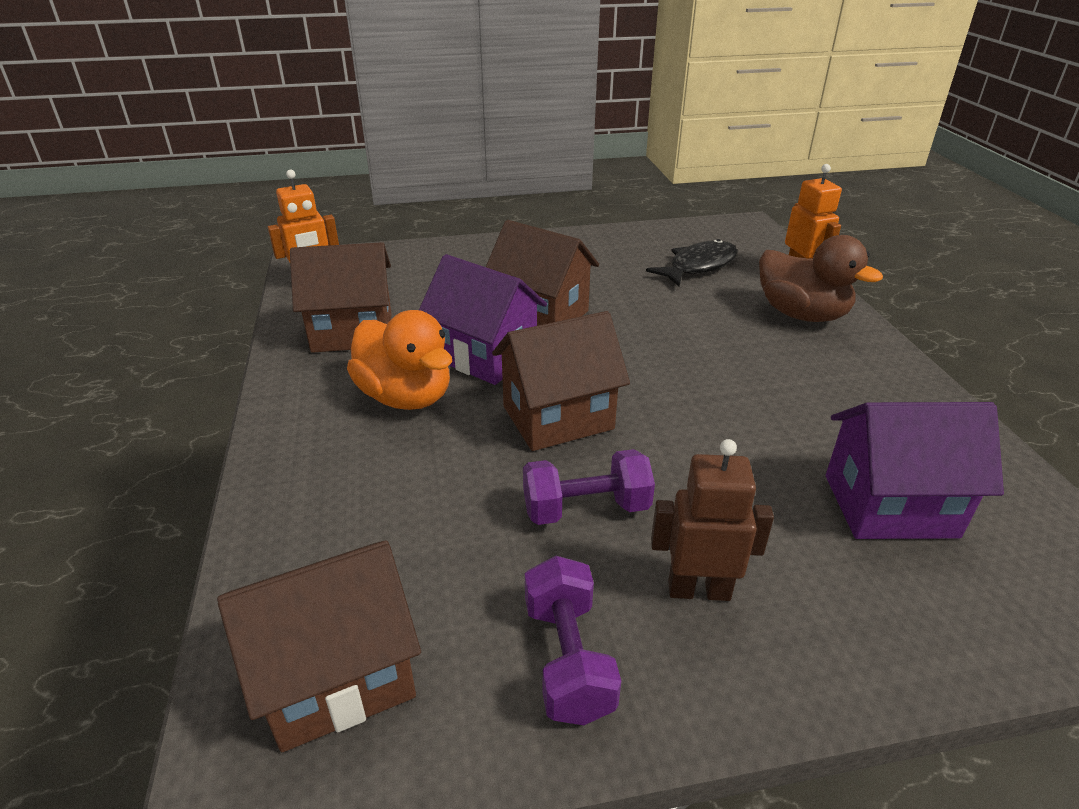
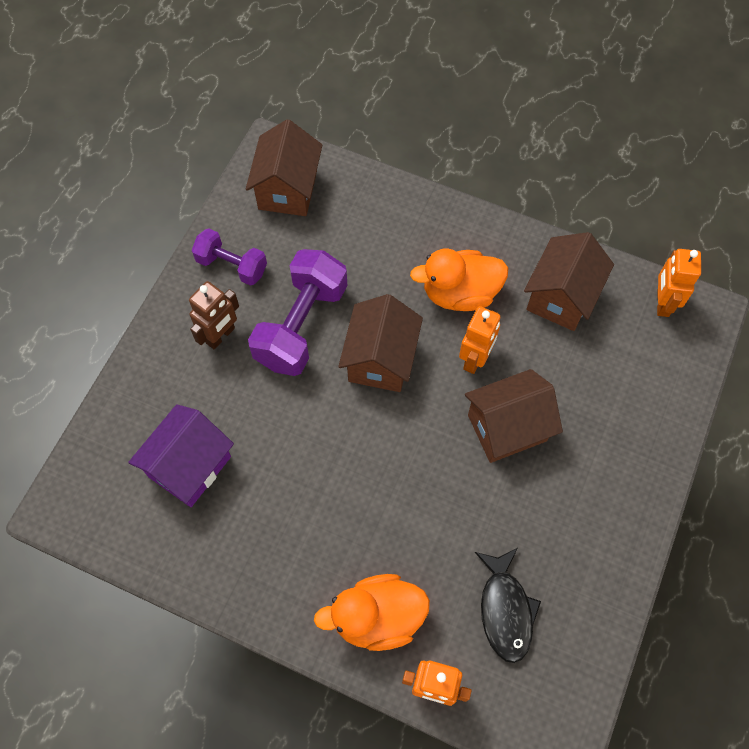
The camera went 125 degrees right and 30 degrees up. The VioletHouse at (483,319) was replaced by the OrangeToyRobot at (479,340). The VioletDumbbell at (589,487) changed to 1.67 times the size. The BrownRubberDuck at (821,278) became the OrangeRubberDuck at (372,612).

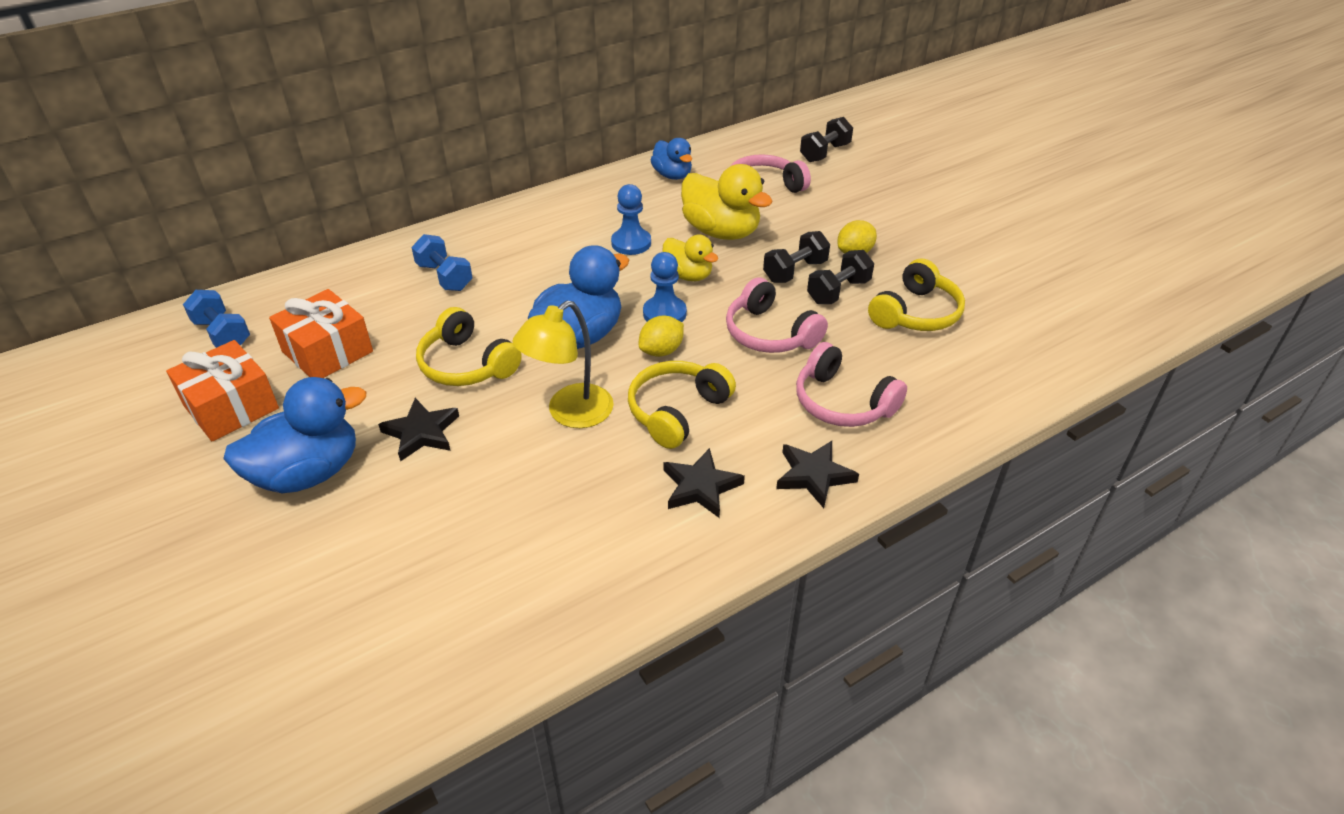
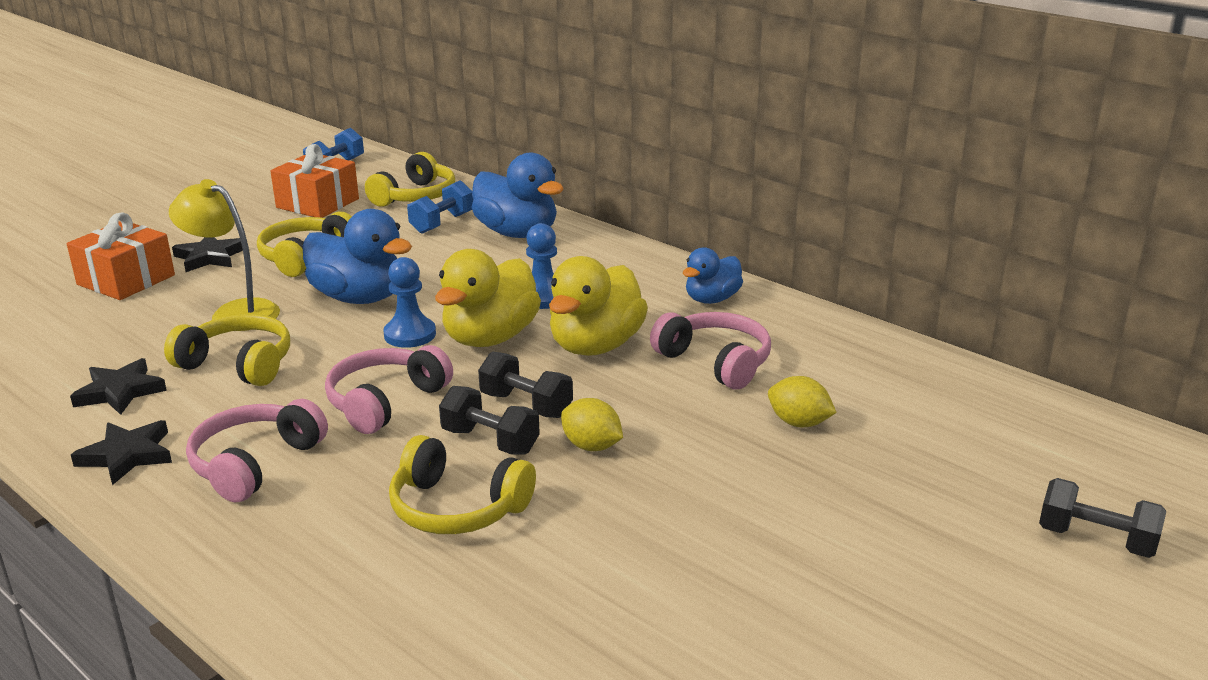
The camera went 75 degrees right and 15 degrees down. The OrangePresent moved from (222,390) to (121,256). The BlueRubberDuck moved from (294,435) to (517,195). The YellowToyLemon moved from (661,336) to (802,401). The YellowRubberDuck at (690,258) changed to 1.65 times the size. The JetBlackDumbbell moved from (826,139) to (1102,518). The YellowOverEarHeadphones at (410,179) appeared.

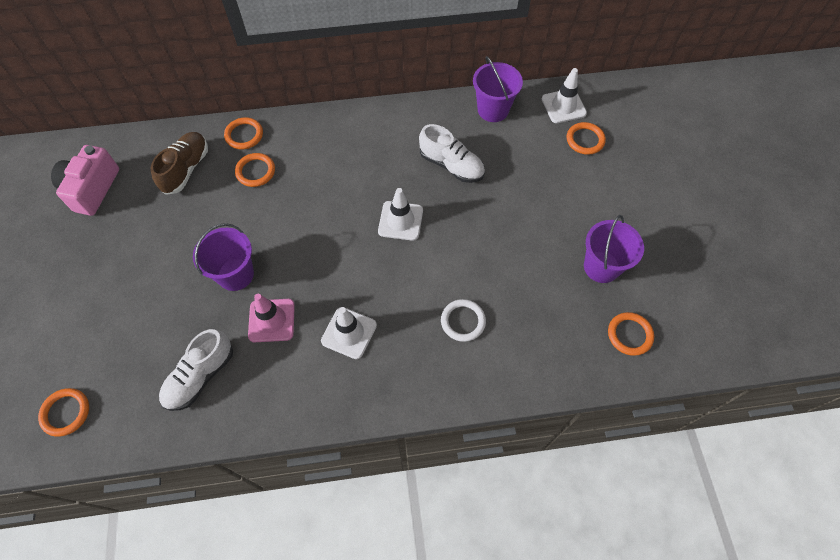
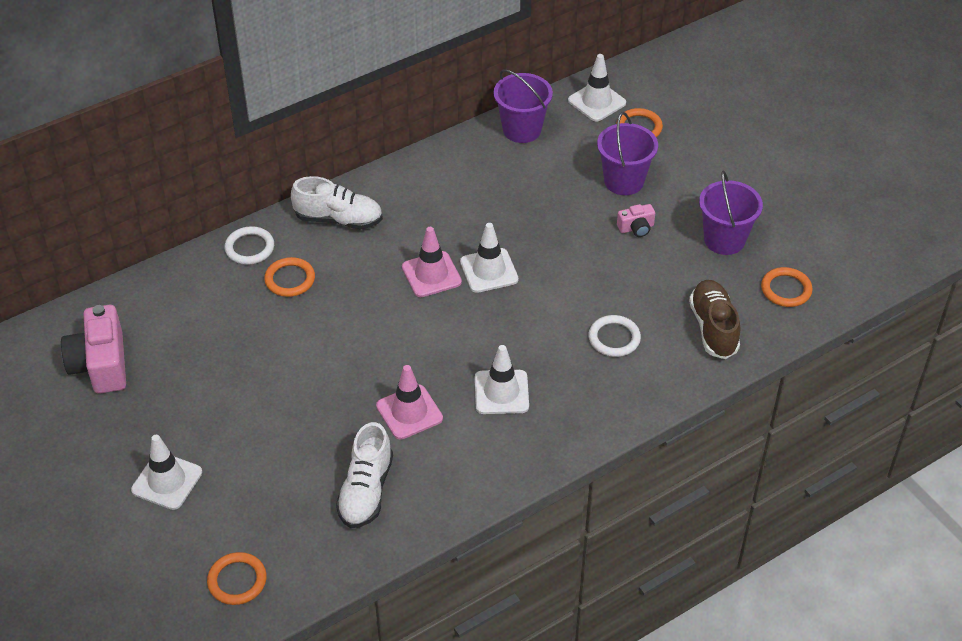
The camera went 25 degrees left and 15 degrees down. The BrownSneaker moved from (179,163) to (714,319). The VioletPail moved from (223,257) to (627,153). The OrangeTorus at (243,133) became the PureWhiteTorus at (249,245). The PureWhiteSneaker moved from (452,153) to (337,202). The PureWhiteTrafficCone at (166,472) appeared. The RosePinkTrafficCone at (432,262) appeared. The RosePinkCompactCamera at (636,220) appeared.

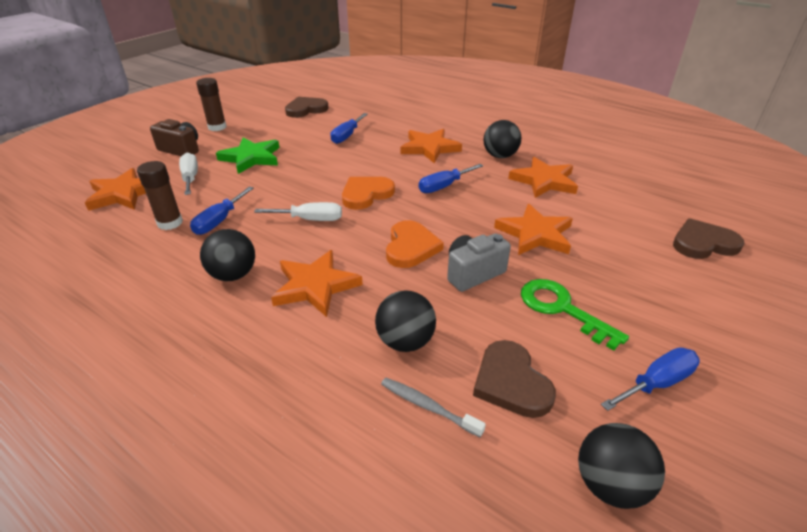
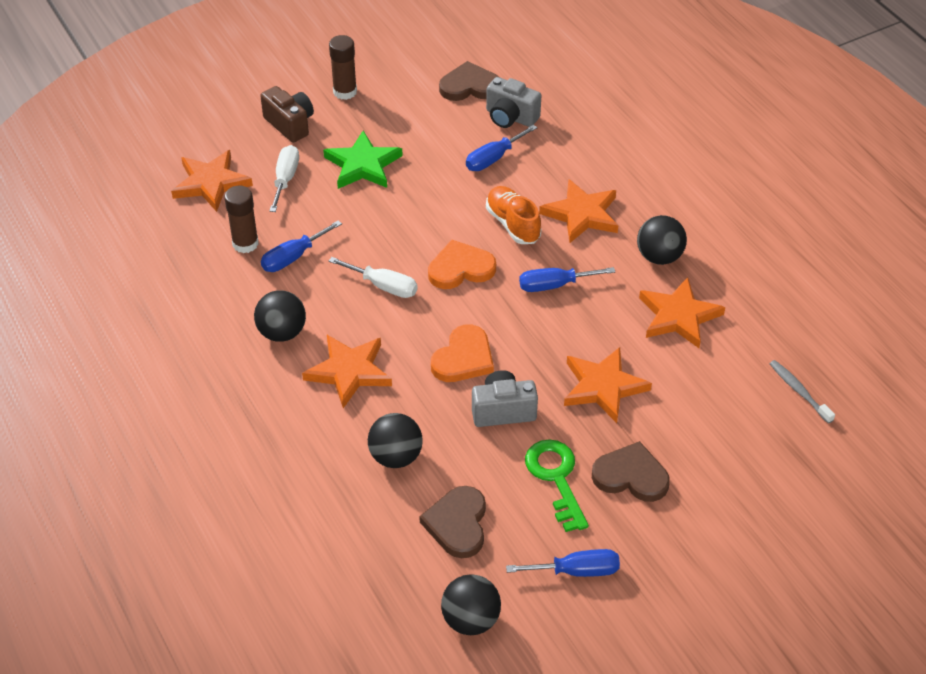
The camera went 25 degrees right and 10 degrees up. The GrayDentalBrush moved from (433,407) to (802,392). The BrownHeartShape moved from (708,238) to (631,471). The GrayCompactCamera at (513,102) appeared. The OrangeSneaker at (513,215) appeared.

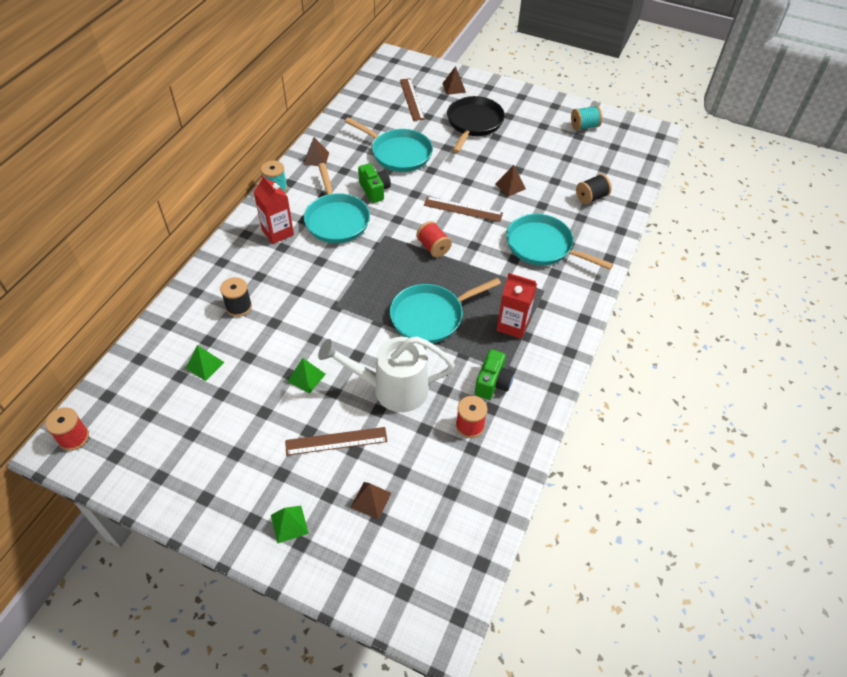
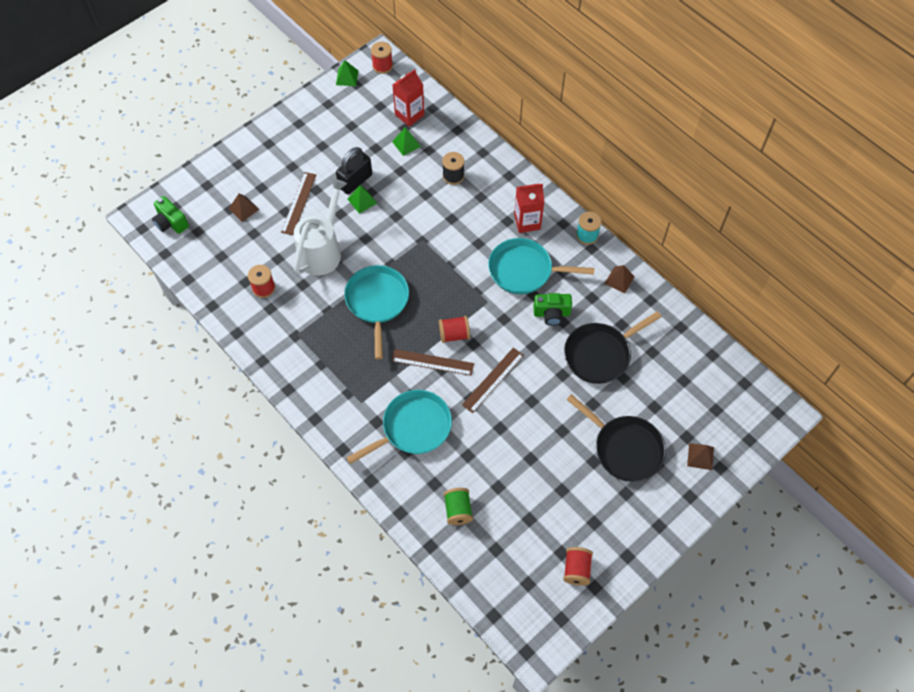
The camera went 115 degrees right and 10 degrees up. The LeafGreenPyramidShape moved from (290,524) to (347,73). The TurquoiseSkillet at (389,144) became the JetBlackSkillet at (613,347). The BrownStraightedge moved from (412,99) to (432,362). The LeafGreenCompactCamera moved from (494,374) to (170,215). The BrownPyramidShape at (510,181) disappeared. The RedJuiceCarton moved from (517,306) to (408,98). The TurquoiseSpool at (586,118) became the RedSpool at (578,566). The JetBlackSpool at (594,189) became the LeafGreenSpool at (458,506). The JetBlackSmallLock at (354,170) appeared.

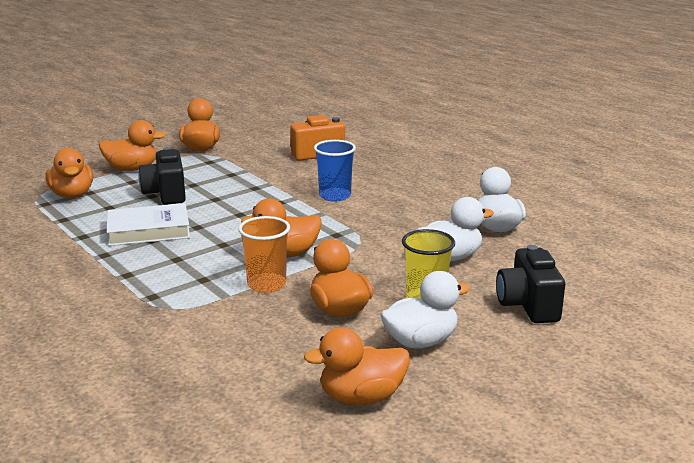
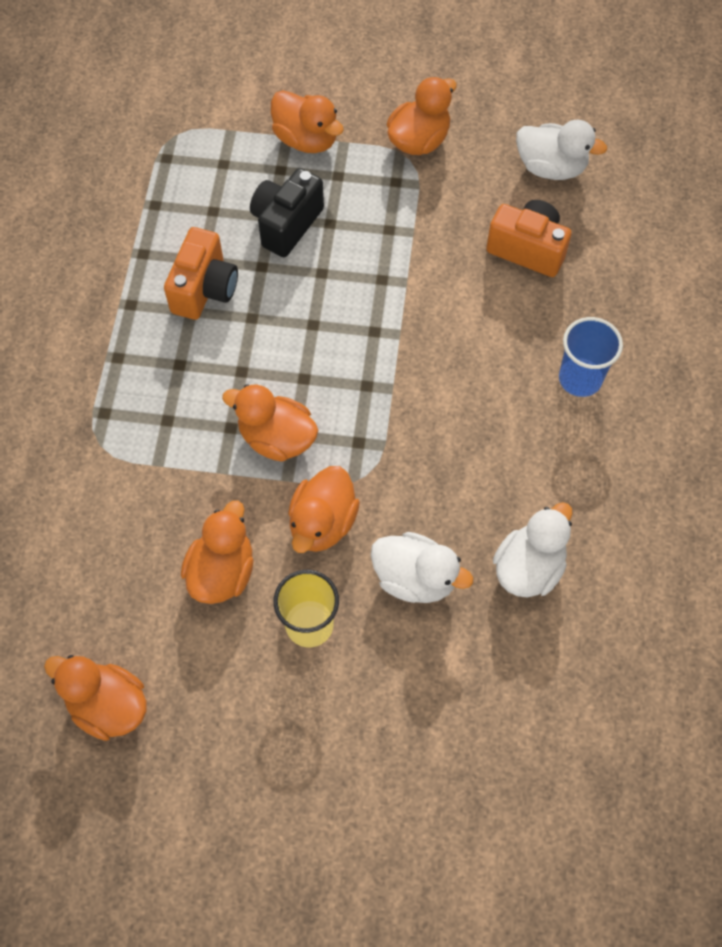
The camera went 45 degrees right and 40 degrees up. The OrangeRubberDuck moved from (69,173) to (324,509). The PureWhiteHardback at (148,224) was replaced by the OrangeCompactCamera at (201,273). The OrangeBeaker at (264,254) disappeared. The BlueBeaker moved from (335,171) to (591,357). The PureWhiteRubberDuck moved from (425,310) to (561,149). The JetBlackCompactCamera at (530,284) disappeared.

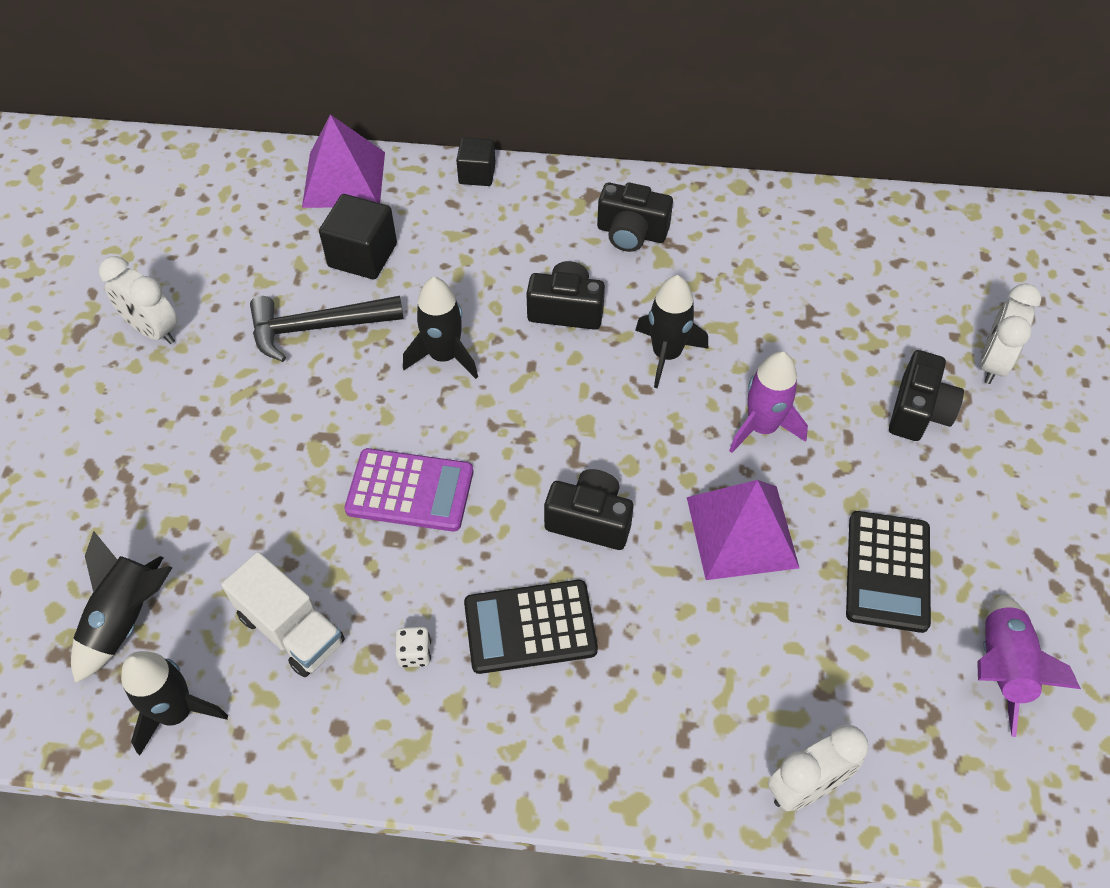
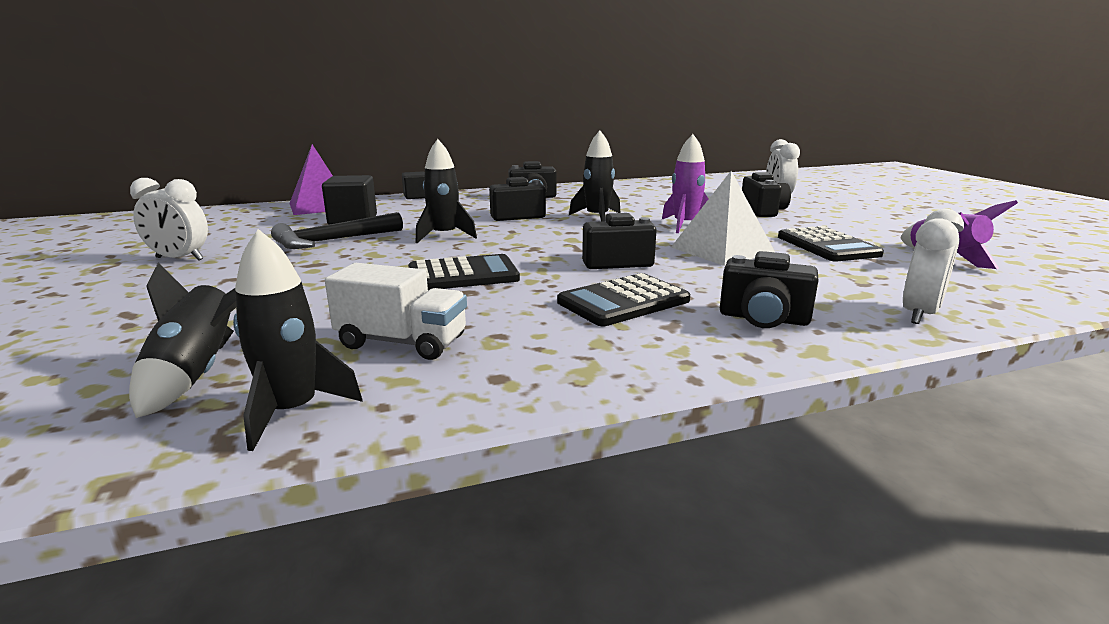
The camera went 25 degrees left and 35 degrees down. The VioletCalculator at (409,490) became the JetBlackCalculator at (464,272). The PureWhiteDie at (413,647) disappeared. The VioletPyramidShape at (743,530) became the PureWhitePyramidShape at (723,218). The JetBlackCompactCamera at (769,289) appeared.

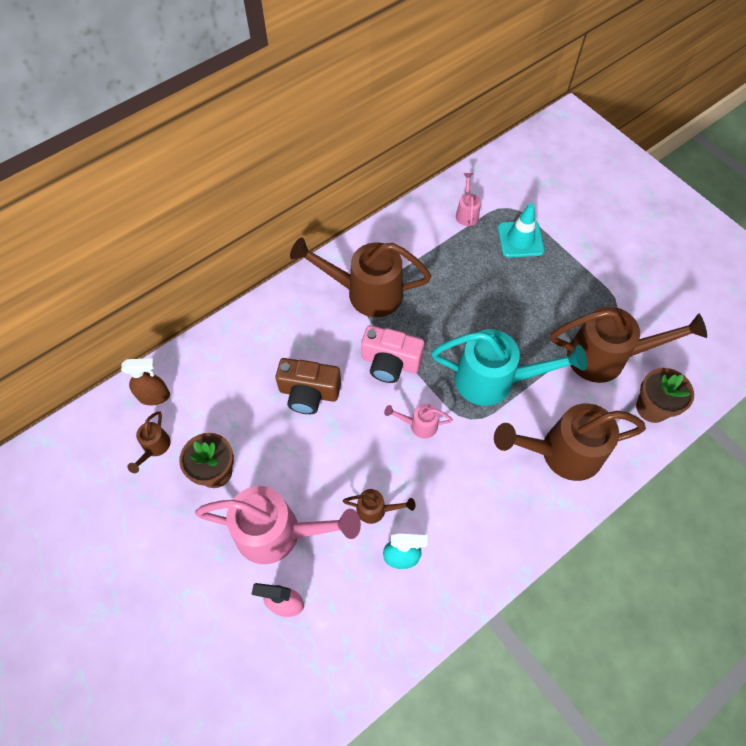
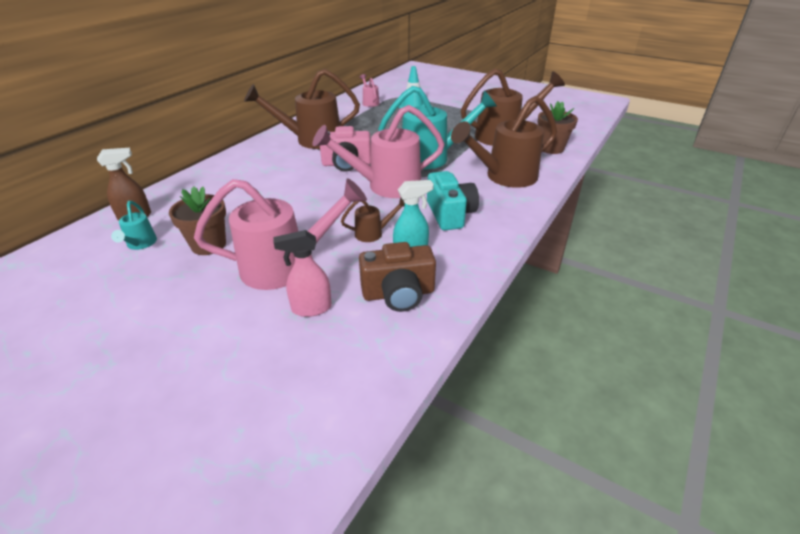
The camera went 20 degrees left and 25 degrees down. The BrownWateringPot at (149,442) became the TurquoiseWateringPot at (134,225). The BrownCompactCamera moved from (308,386) to (397,277). The RosePinkWateringPot at (418,421) changed to 2.20 times the size. The TurquoiseCompactCamera at (453,201) appeared.

